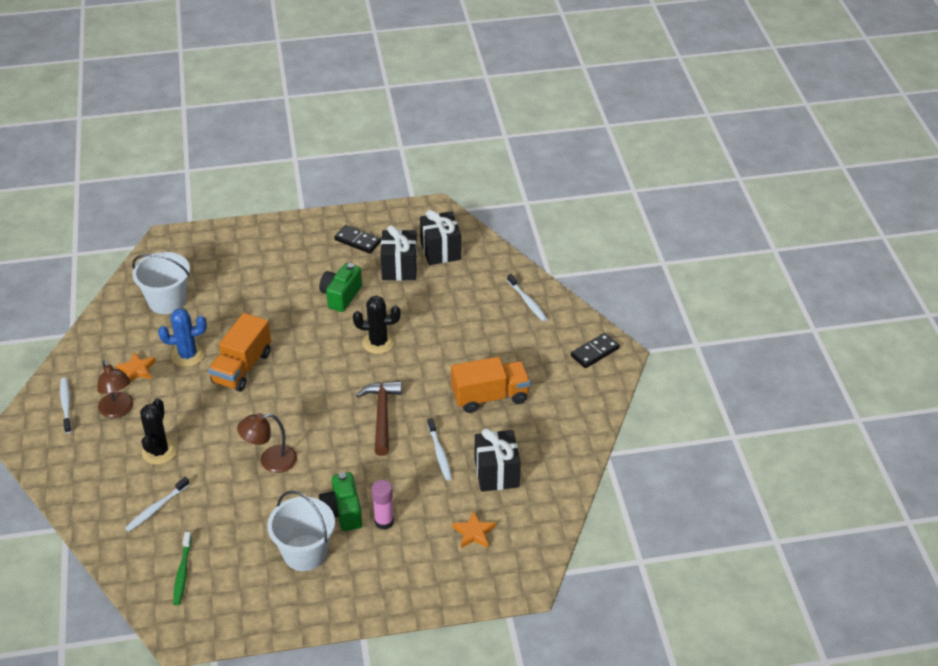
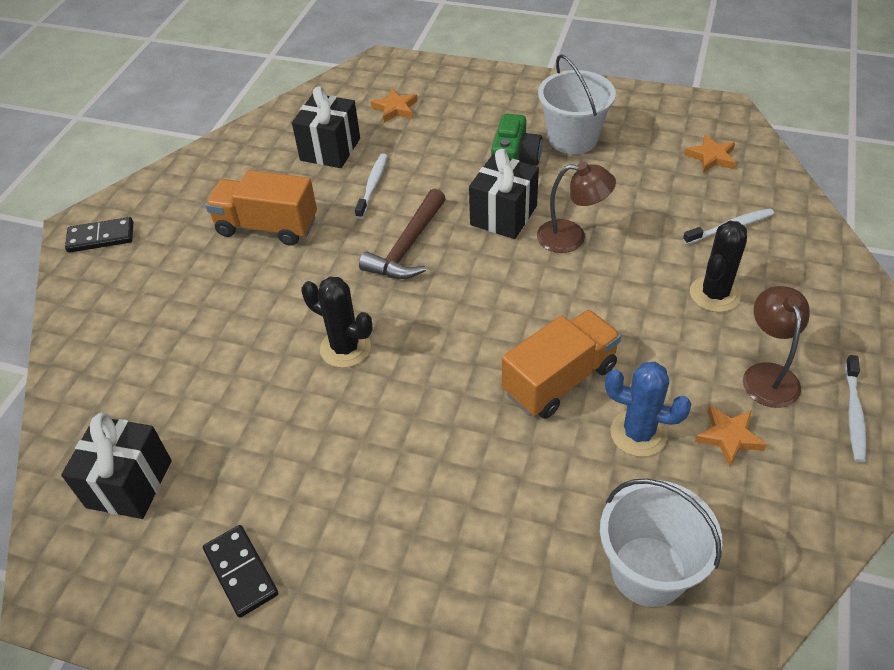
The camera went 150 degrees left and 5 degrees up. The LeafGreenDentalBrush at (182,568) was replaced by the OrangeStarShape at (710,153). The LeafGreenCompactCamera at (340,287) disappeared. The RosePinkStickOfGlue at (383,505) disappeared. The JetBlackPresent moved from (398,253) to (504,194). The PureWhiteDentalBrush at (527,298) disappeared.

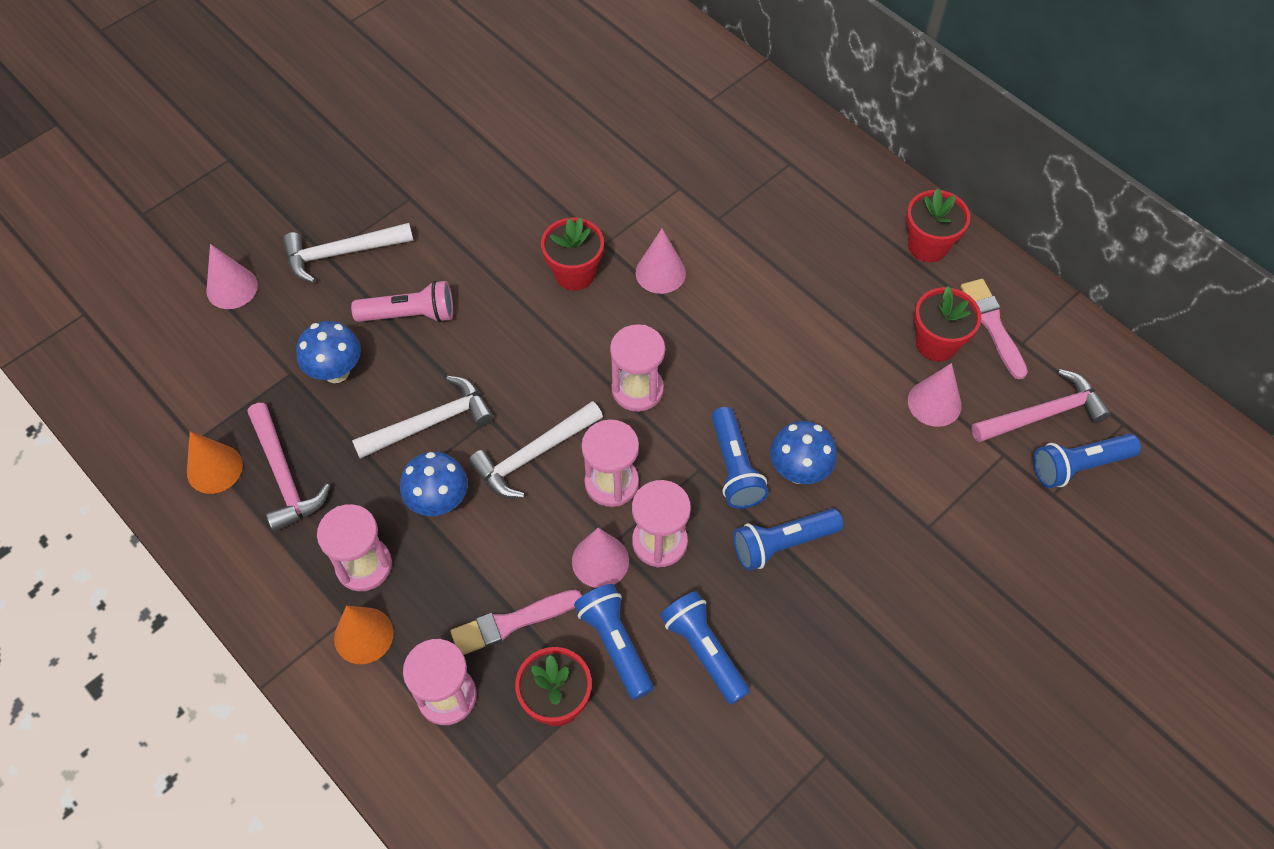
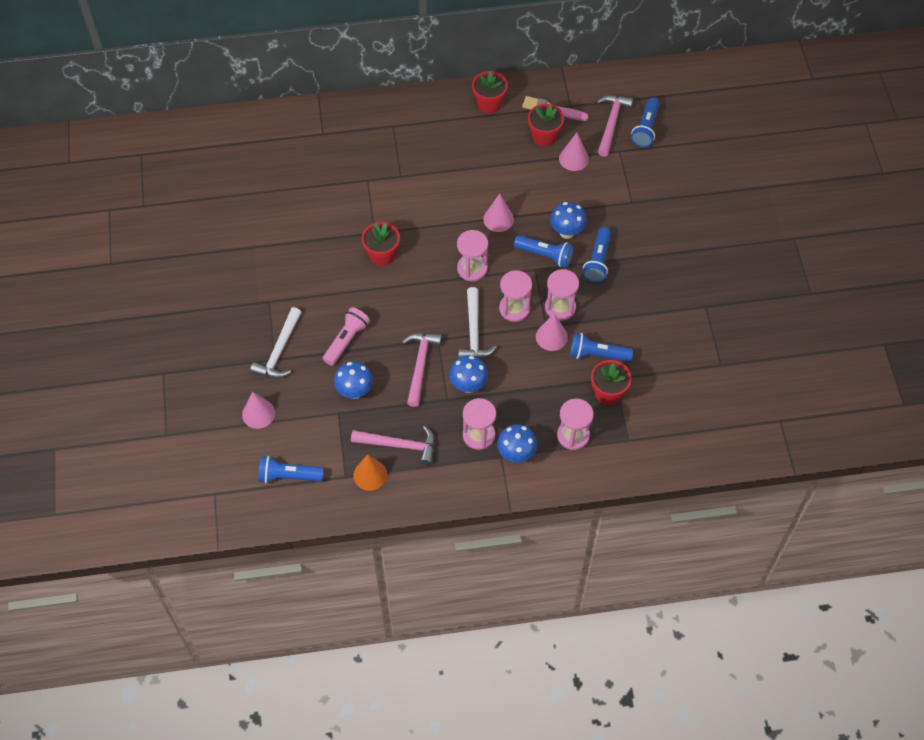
The camera went 55 degrees left and 0 degrees up. The OrangeCone at (364,635) was replaced by the BlueMushroom at (517,443). The PureWhiteCarpenter'sHammer at (422,417) became the RosePinkCarpenter'sHammer at (422,370). The RosePinkPaintBrush at (516,622) disappeared. The RosePinkCone moved from (661,261) to (498,213). The BlueFlashlight moved from (705,648) to (291,470).

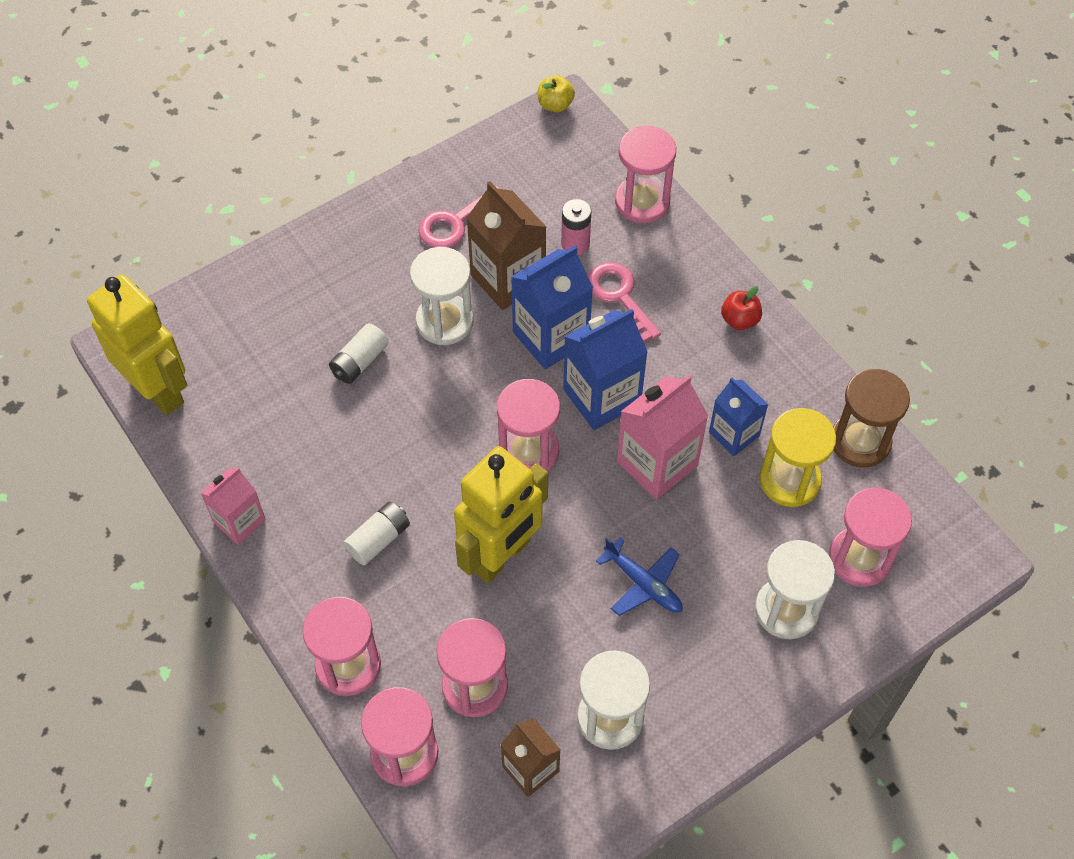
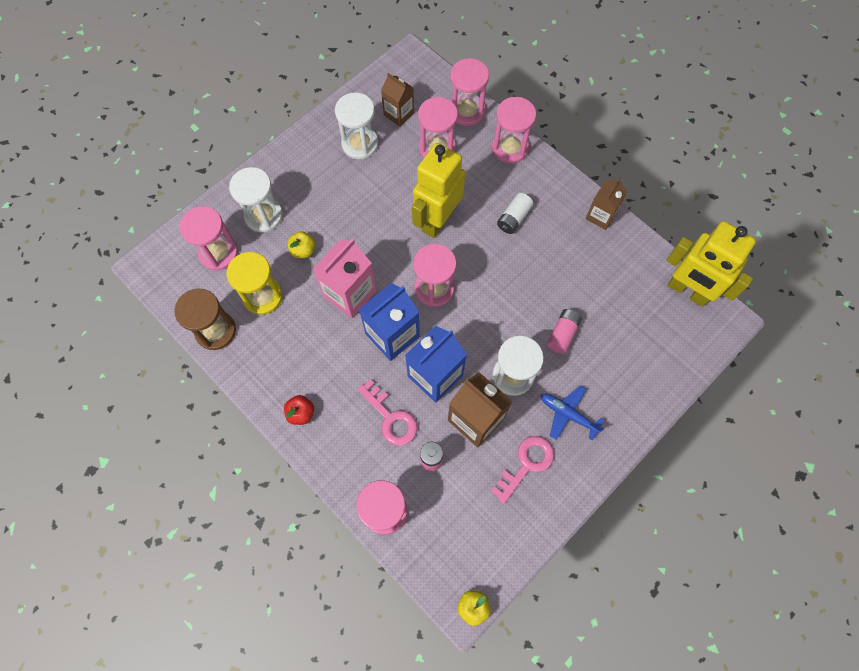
The camera went 170 degrees right and 10 degrees up. The RosePinkJuiceCarton at (233,506) became the BrownJuiceCarton at (606,204). The PureWhiteBattery at (359,353) became the RosePinkBattery at (564,331). The BlueAeroplane moved from (639,576) to (572,413). The BlueJuiceCarton at (739,416) disappeared. The YellowToyApple at (301,244) appeared.

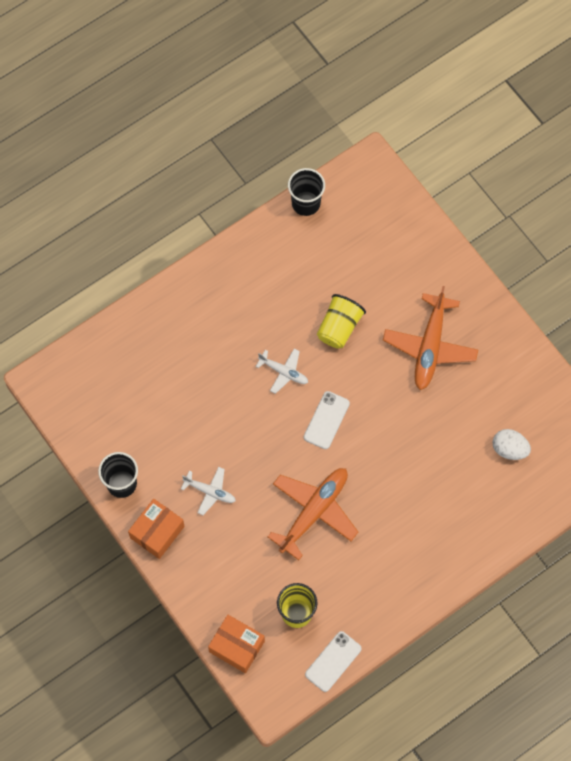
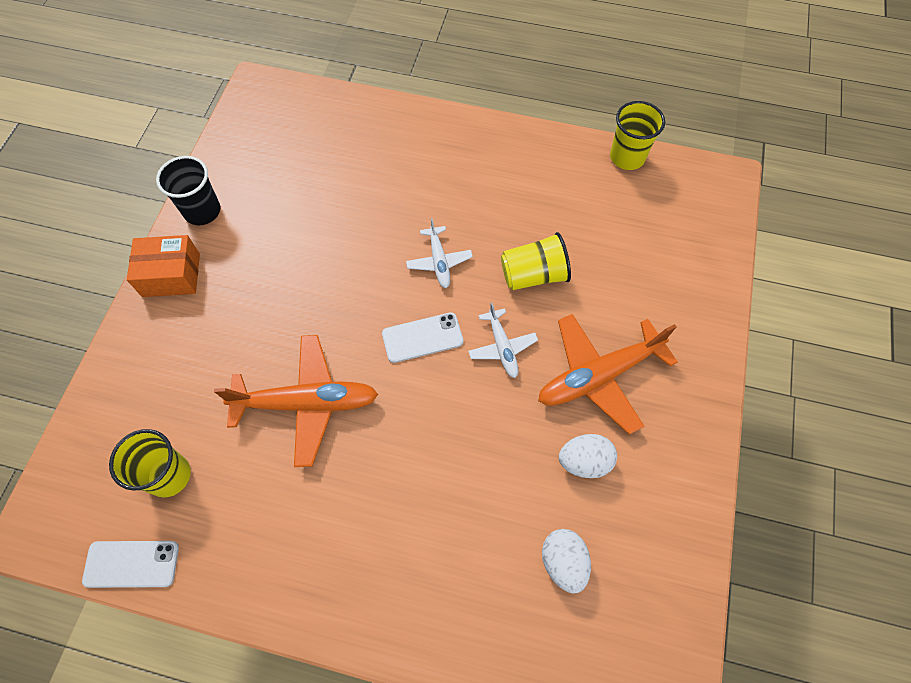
The camera went 50 degrees right and 5 degrees down. The PureWhiteAeroplane moved from (208,491) to (503,340). The OrangeParcel at (236,644) disappeared. The JetBlackBeaker at (306,192) became the YellowBeaker at (637,135). The PureWhiteEggShape at (588,456) appeared.

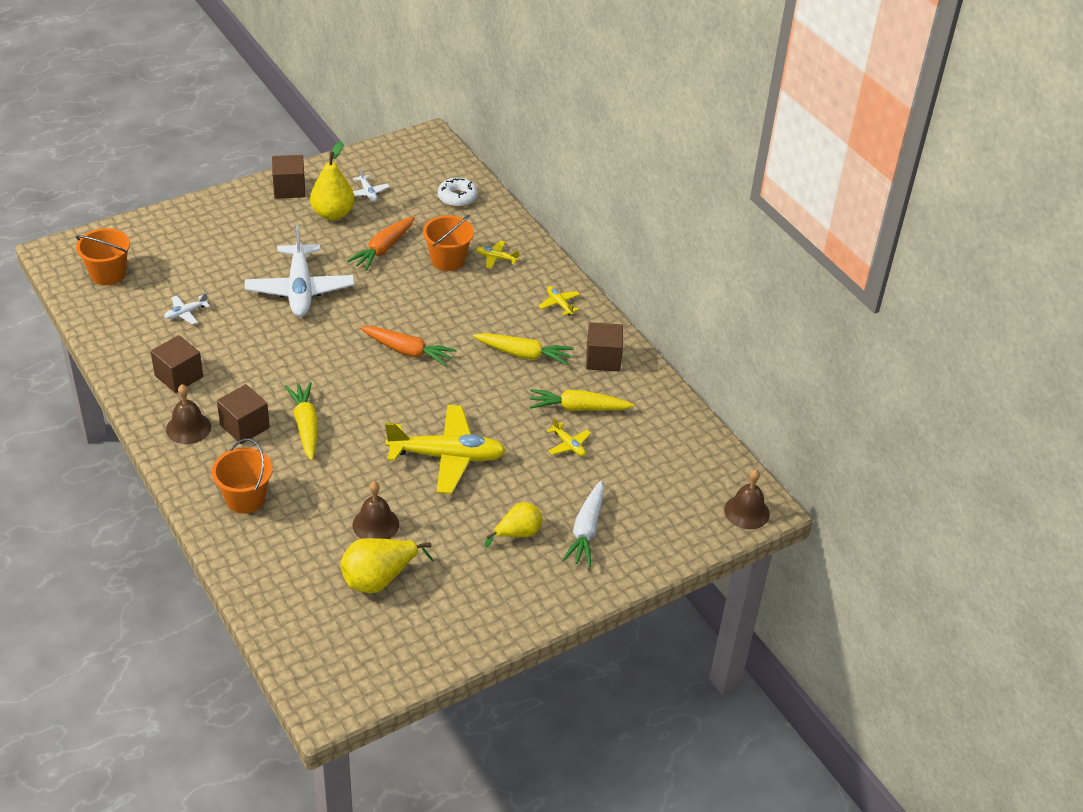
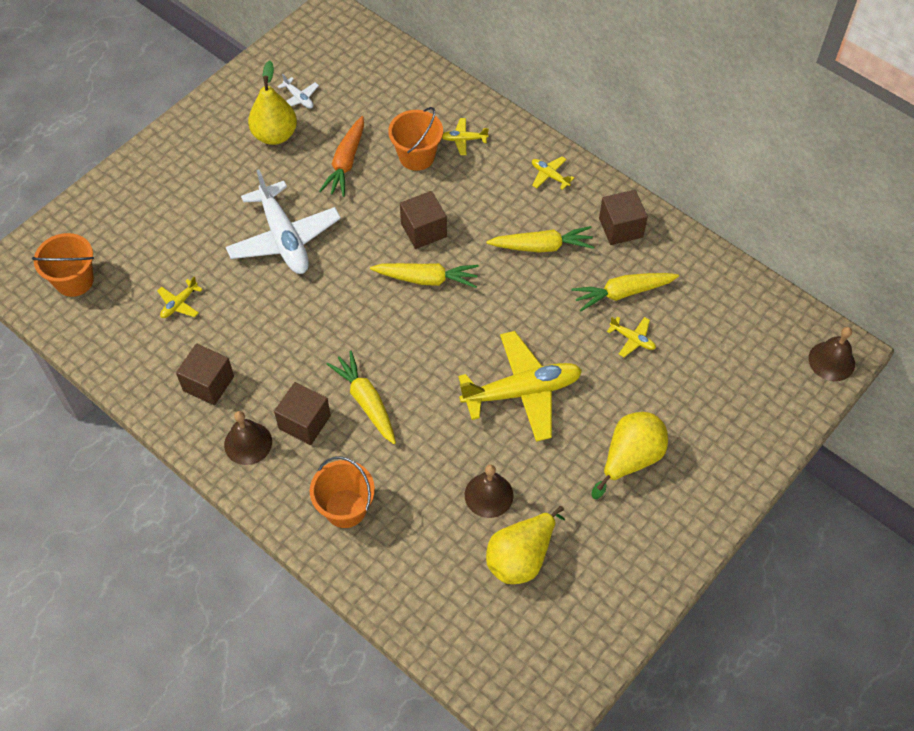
The camera went 15 degrees left and 15 degrees up. The PureWhiteAeroplane at (187,309) became the YellowAeroplane at (180,297). The BrownSolidCube moved from (288,177) to (423,220). The OrangeRootVegetable at (408,346) became the YellowRootVegetable at (424,275). The PureWhiteGlazedDonut at (458,192) disappeared. The YellowPear at (513,524) changed to 1.51 times the size. The PureWhiteRootVegetable at (583,524) disappeared.

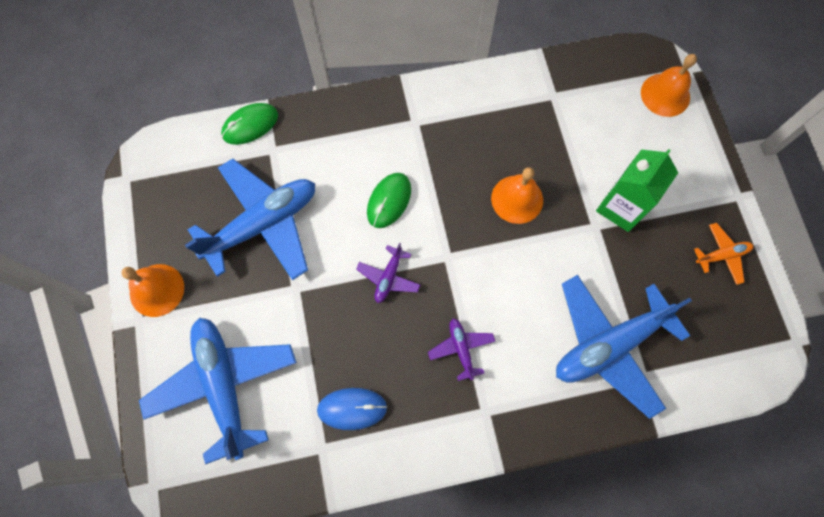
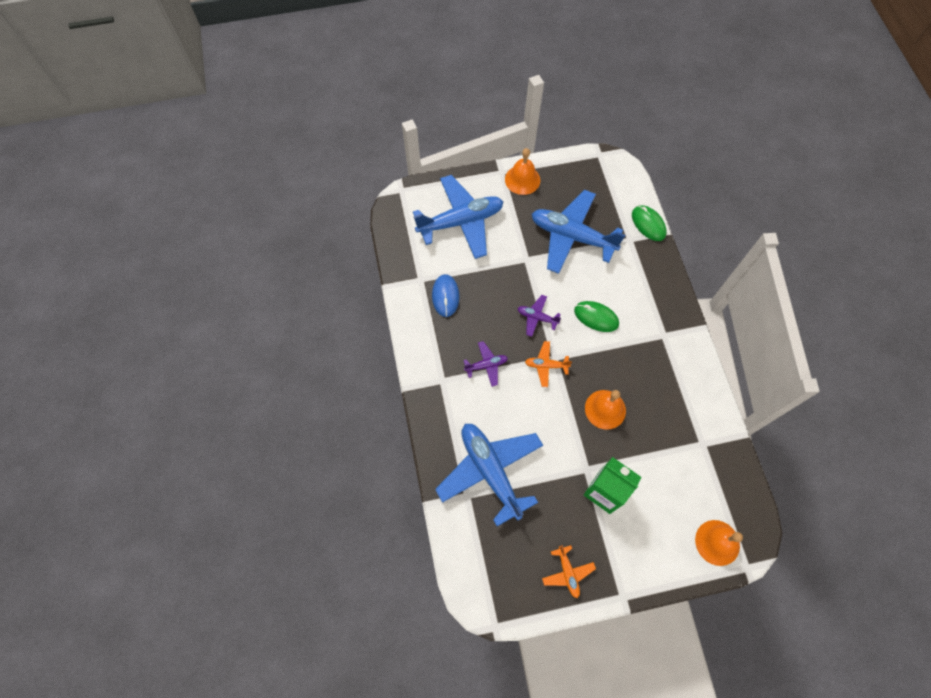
The camera went 90 degrees right and 5 degrees down. The BlueAeroplane at (250,219) turned 150 degrees clockwise. The OrangeAeroplane at (548,364) appeared.

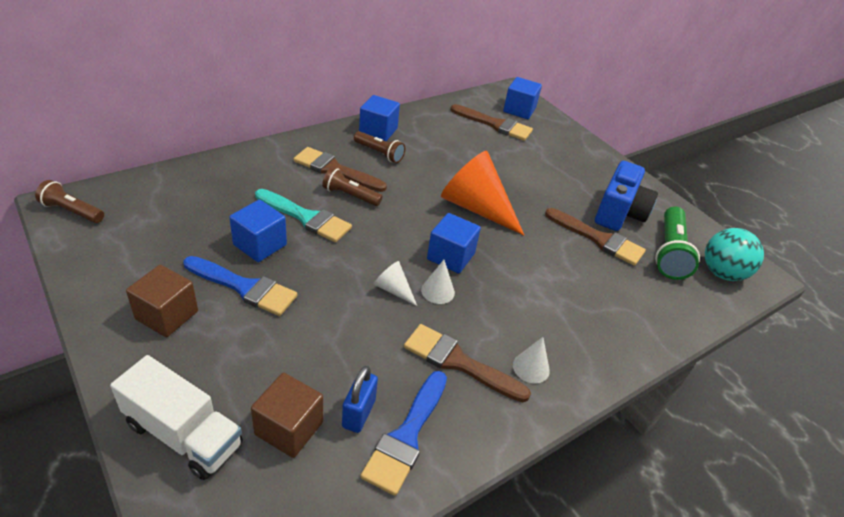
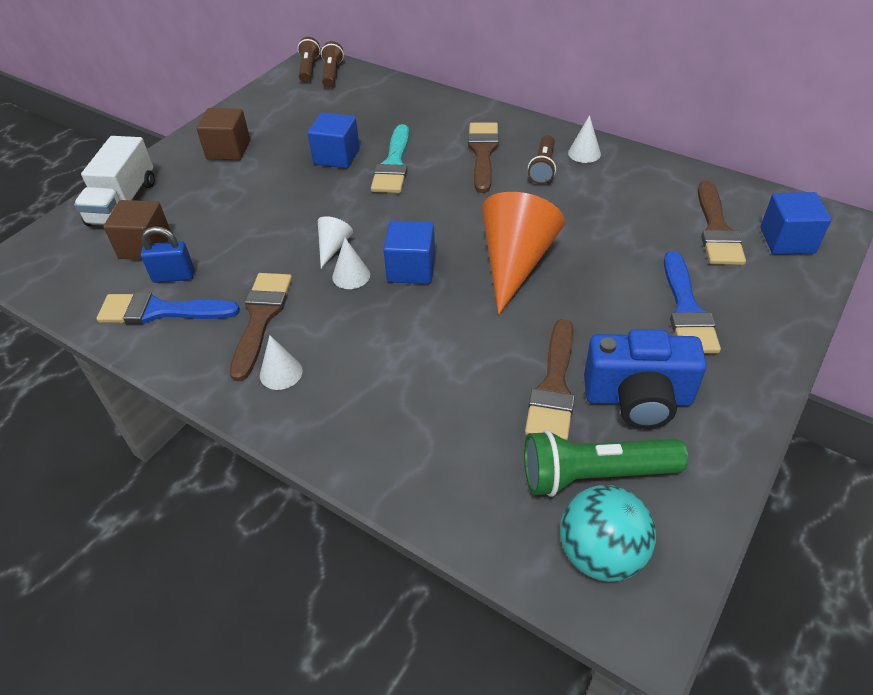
The camera went 75 degrees right and 5 degrees up. The BluePaintBrush moved from (241,286) to (692,302). The BrownFlashlight moved from (352,186) to (332,64). The BlueSolidCube at (379,118) was replaced by the PureWhiteCone at (584,139).

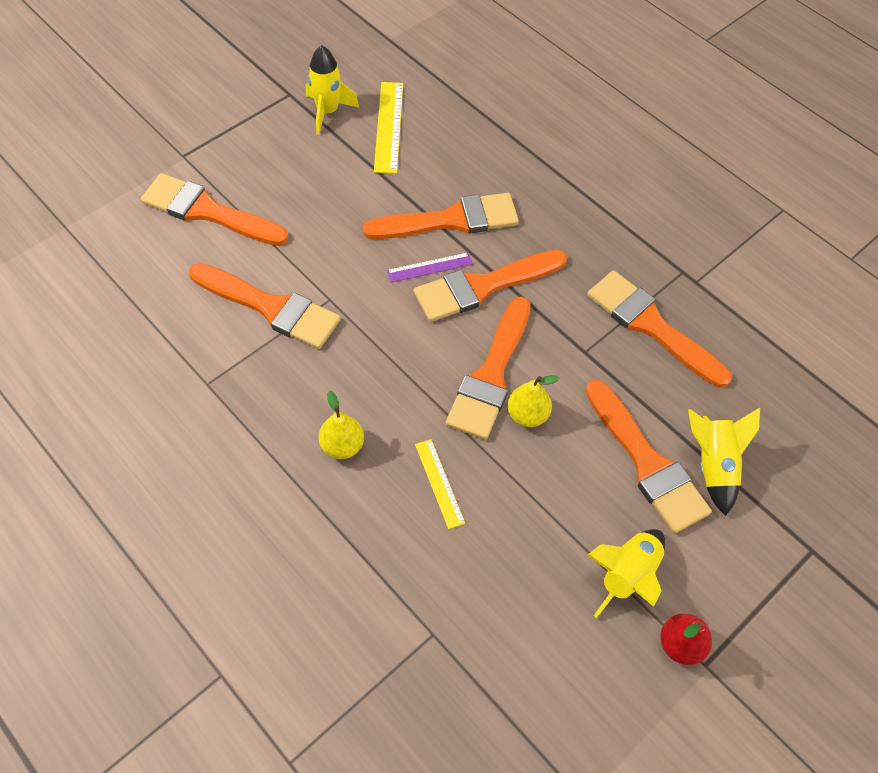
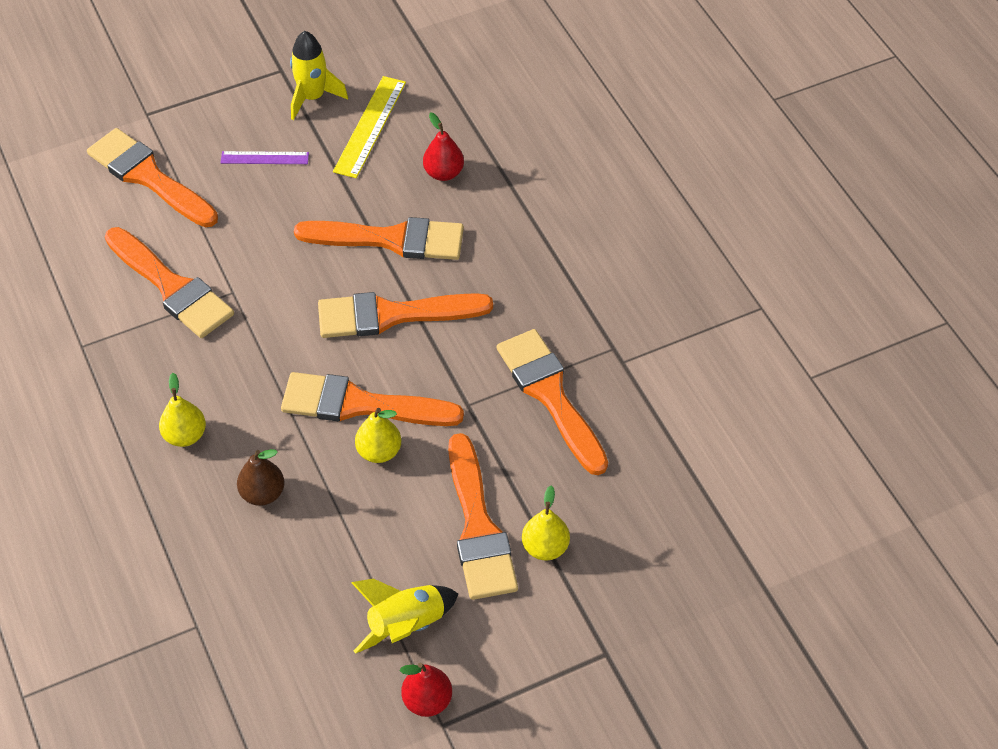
The camera went 20 degrees right and 5 degrees down. The VioletStraightedge moved from (430,267) to (265,157). The YellowStraightedge at (440,484) was replaced by the BrownPear at (261,477). The OrangePaintBrush at (488,368) turned 60 degrees clockwise. The YellowRocket at (724,462) was replaced by the YellowPear at (546,523). The RedPear at (443,147) appeared.

